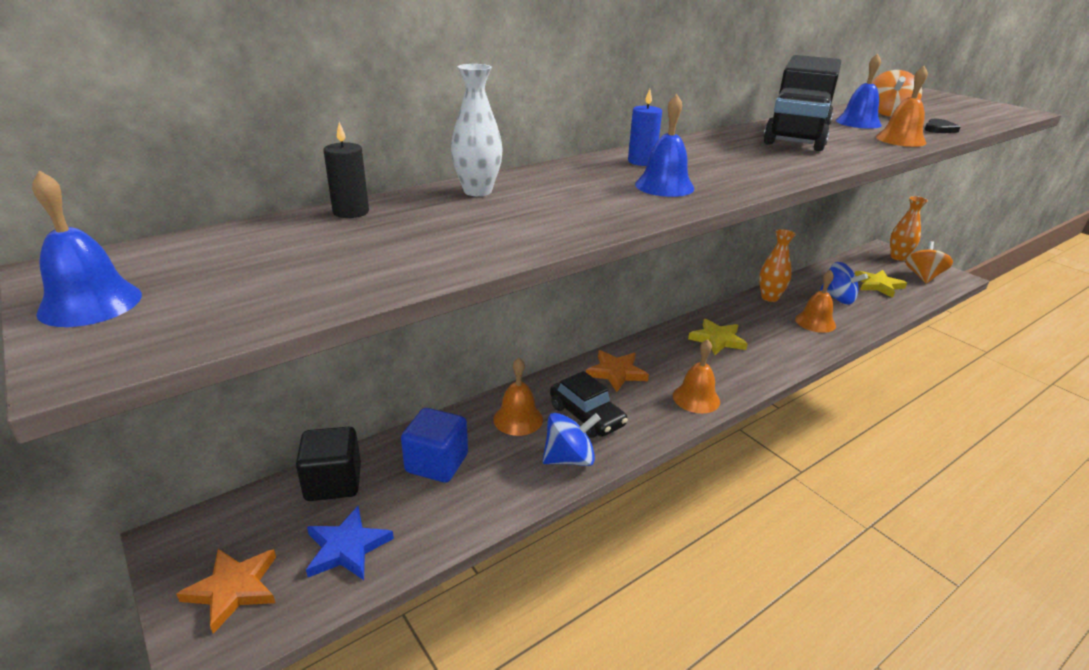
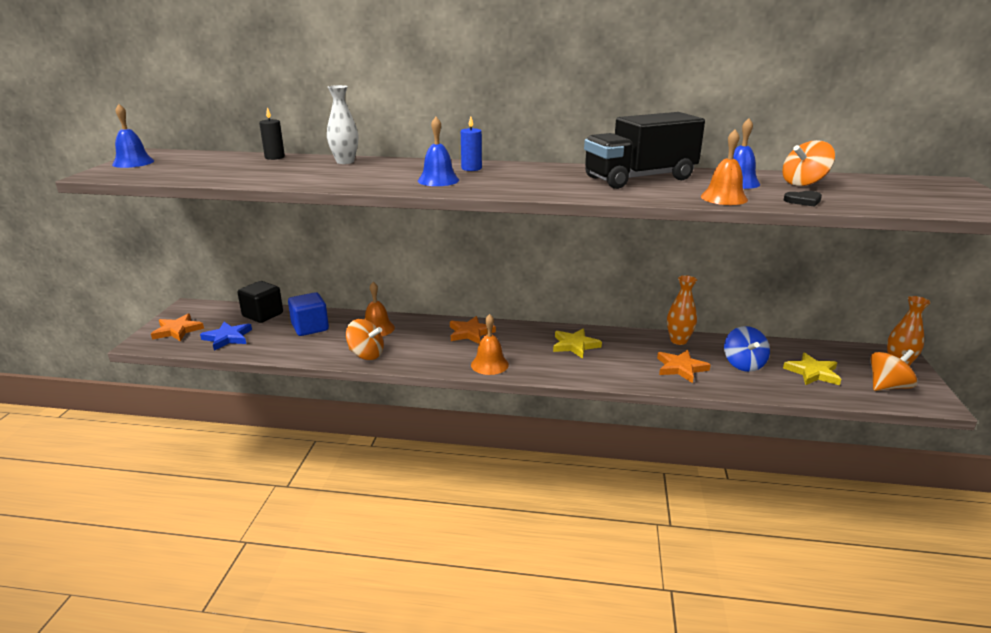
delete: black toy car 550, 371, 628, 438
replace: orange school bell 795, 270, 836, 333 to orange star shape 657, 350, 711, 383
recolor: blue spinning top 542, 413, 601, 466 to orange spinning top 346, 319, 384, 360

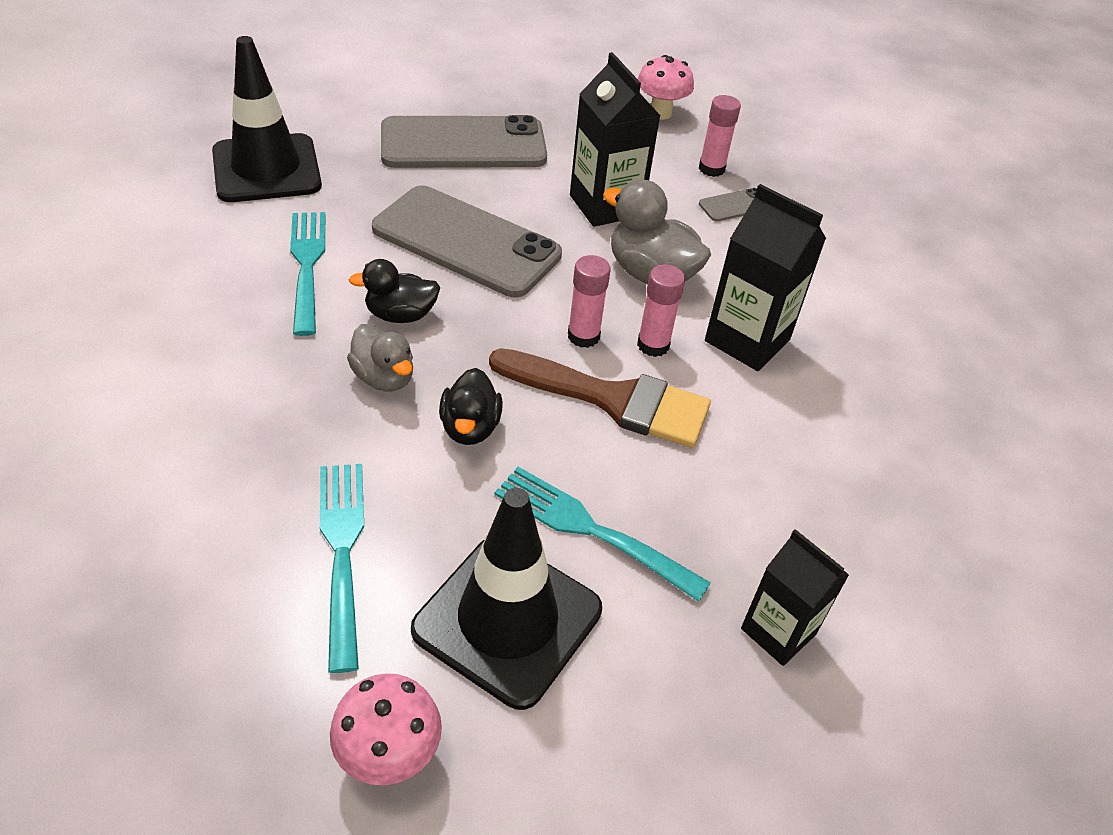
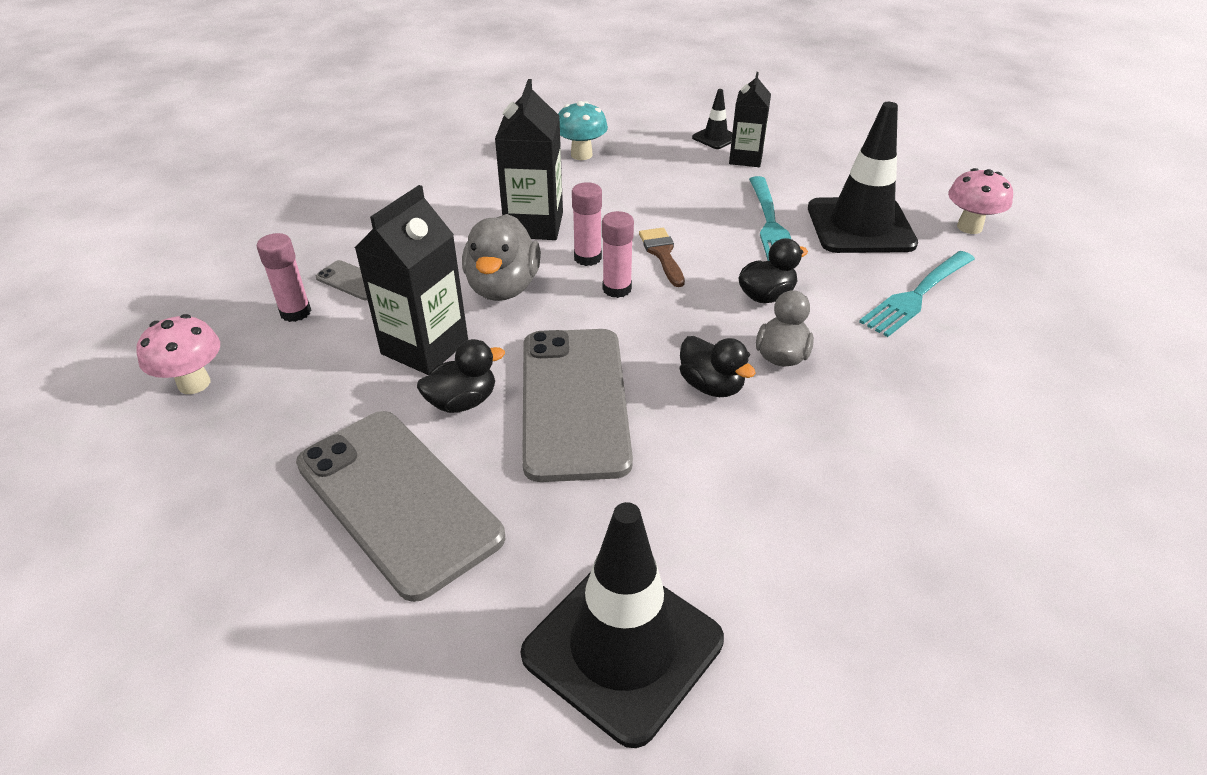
delete: teal dinner fork 290, 212, 326, 336
insert: black duck 417, 339, 505, 413; teal toadstool 558, 101, 608, 160; black traffic cone 692, 89, 732, 149
resize: dark brown paint brush 489, 348, 711, 448 = 639, 228, 685, 287 x0.54

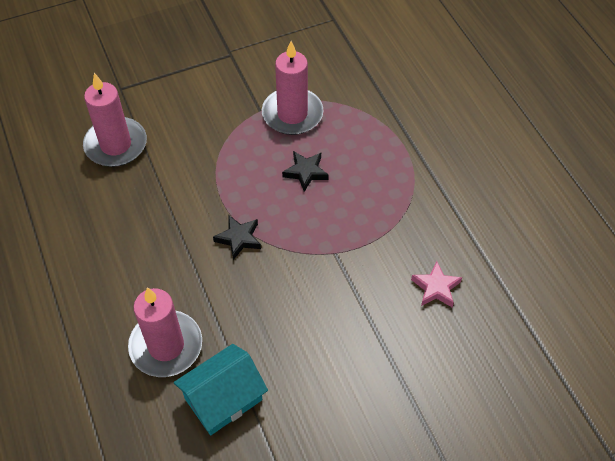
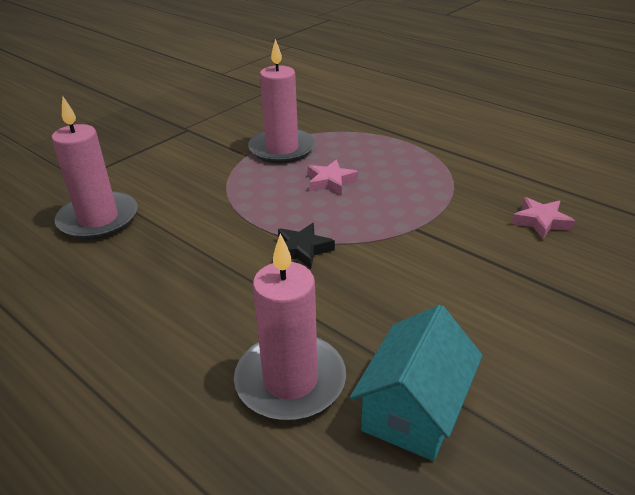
recolor: black star shape 282, 151, 329, 192 to rosy star shape 308, 160, 358, 195

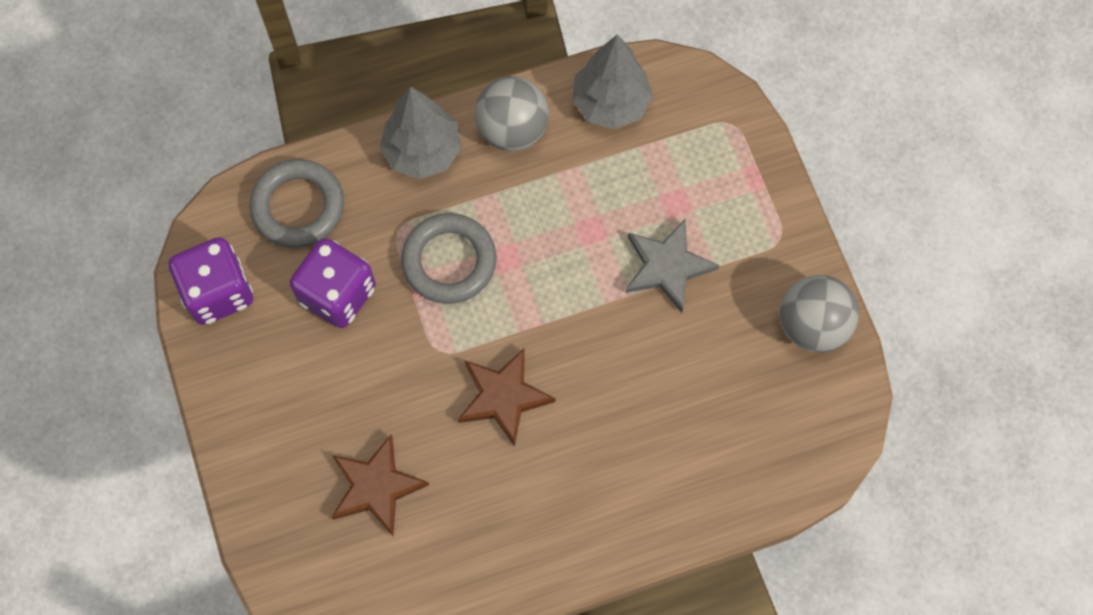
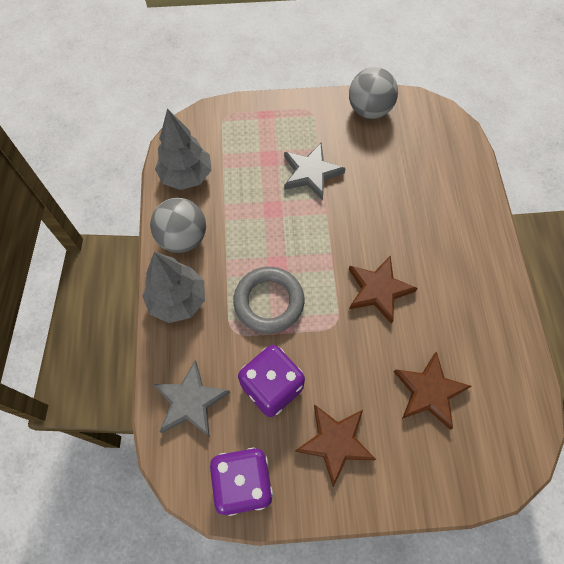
insert: dark brown star shape 295, 405, 376, 487
replace: grey ring 249, 159, 344, 248 to grey star shape 153, 360, 230, 437

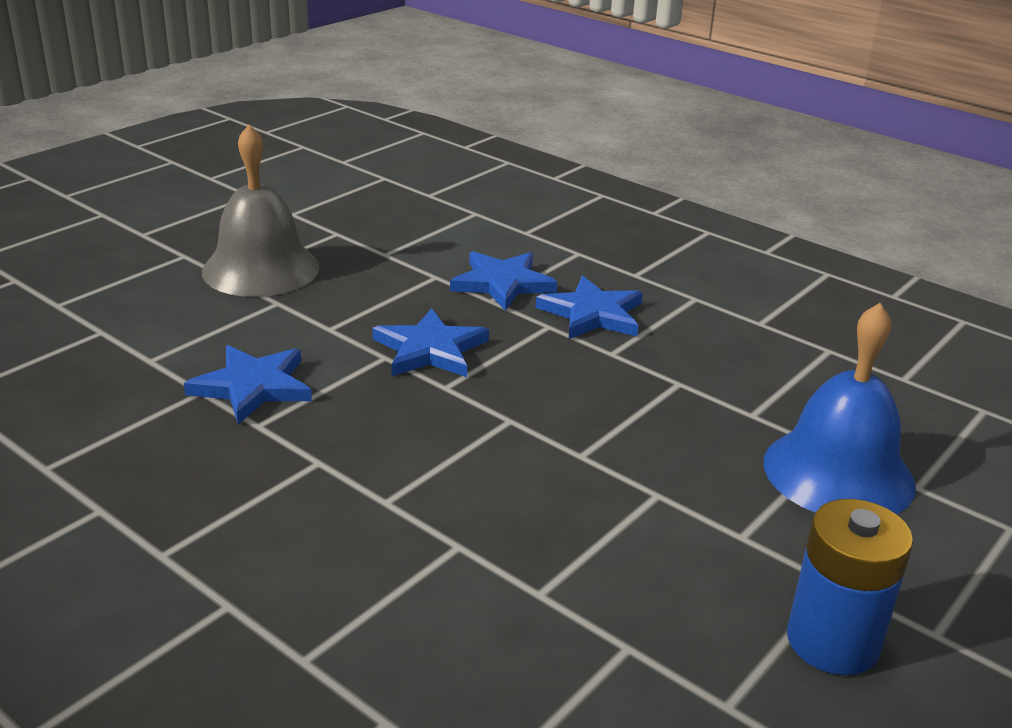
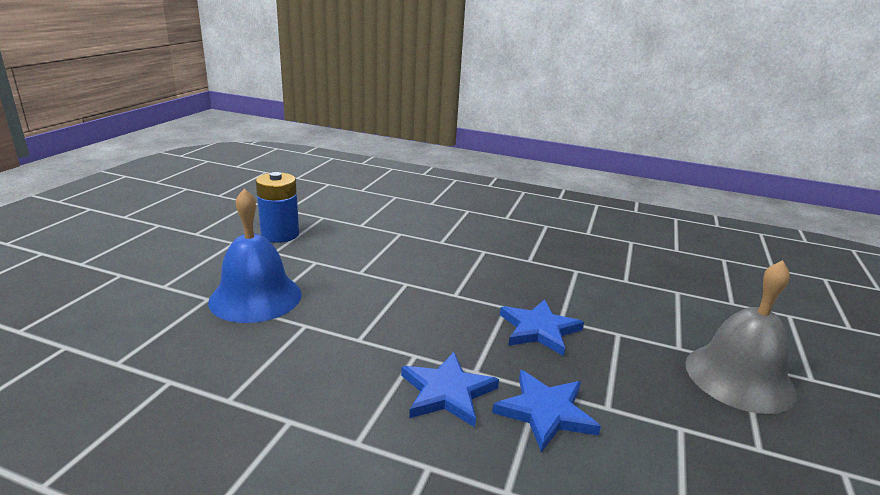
delete: blue star shape 184, 345, 312, 424

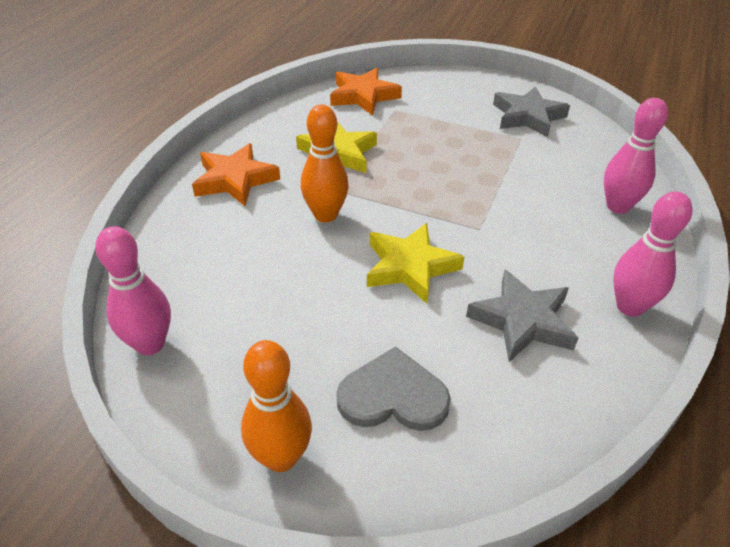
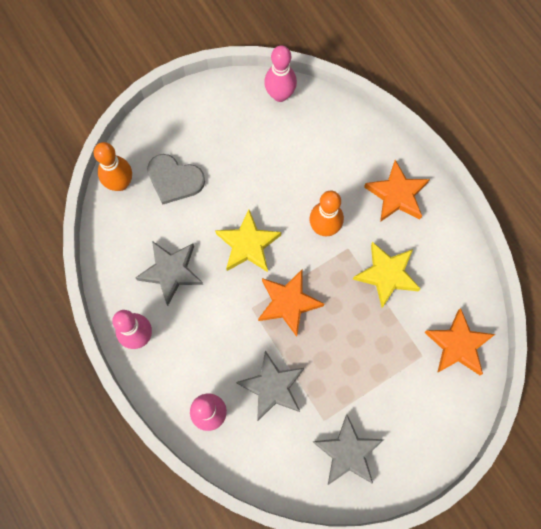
insert: grey star shape 236, 351, 304, 421; orange star shape 258, 270, 324, 337
move: orange bowling pin 241, 340, 312, 472 to 94, 142, 132, 191
rotate: grey heart 336, 346, 451, 431 = 147, 154, 205, 205 75 degrees clockwise

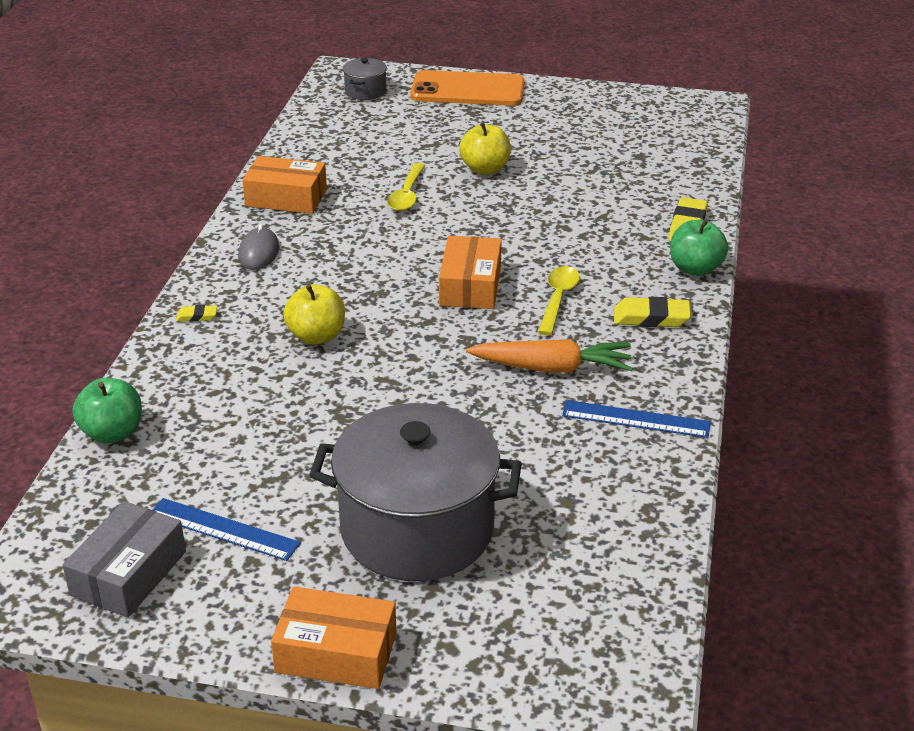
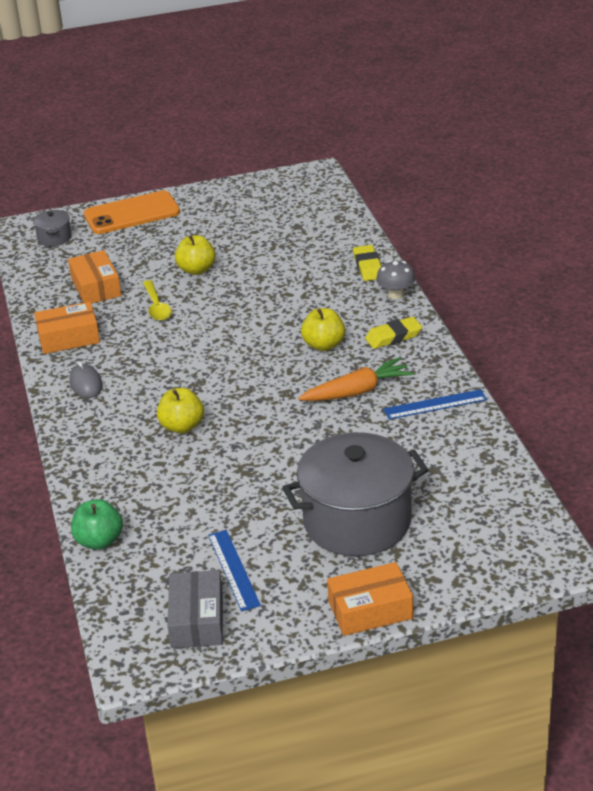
delete: golden pencil eraser 176, 305, 217, 322
move: orange package 439, 236, 502, 309 to 68, 250, 122, 304
replace: golden spoon 538, 266, 580, 335 to golden apple fruit 301, 308, 345, 351; green apple fruit 670, 219, 728, 276 to grey toadstool 376, 260, 415, 299
rotate: blue straightedge 152, 498, 300, 561 = 208, 530, 261, 611 75 degrees clockwise

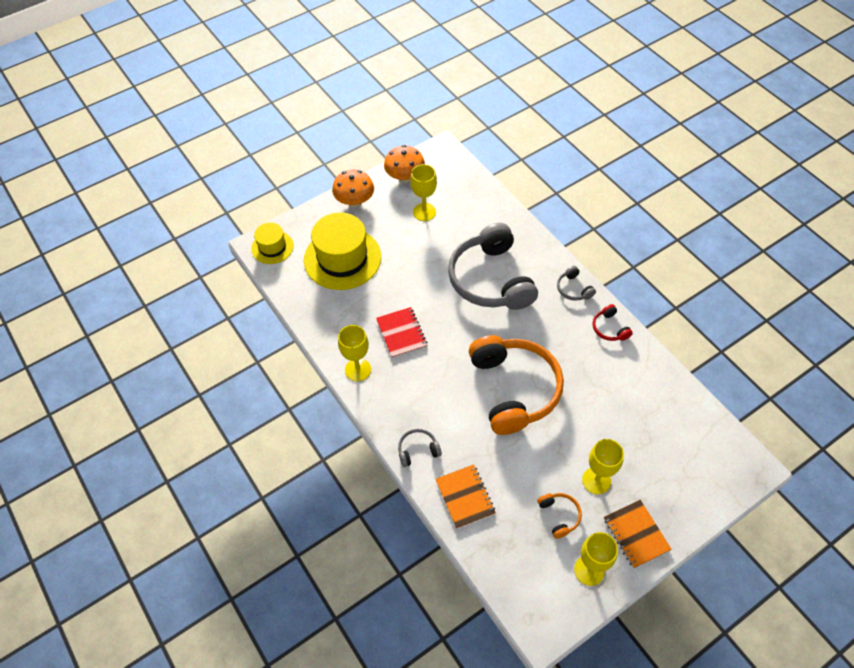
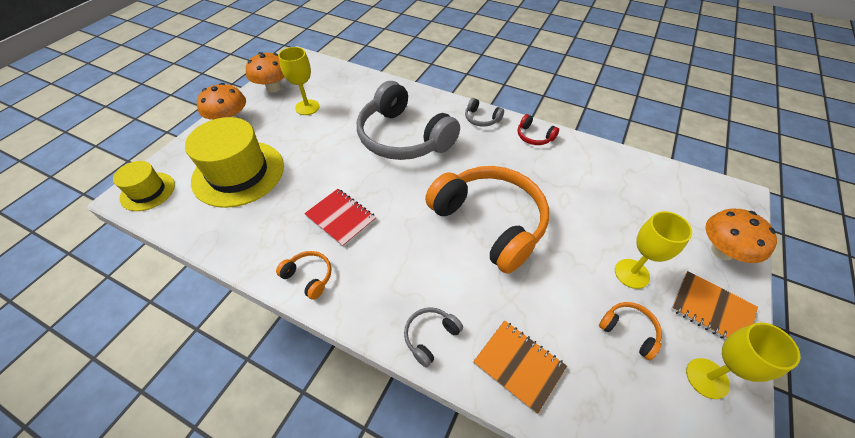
insert: orange toadstool 705, 209, 777, 263
replace: golden goblet 338, 325, 371, 381 to orange over-ear headphones 276, 251, 332, 300

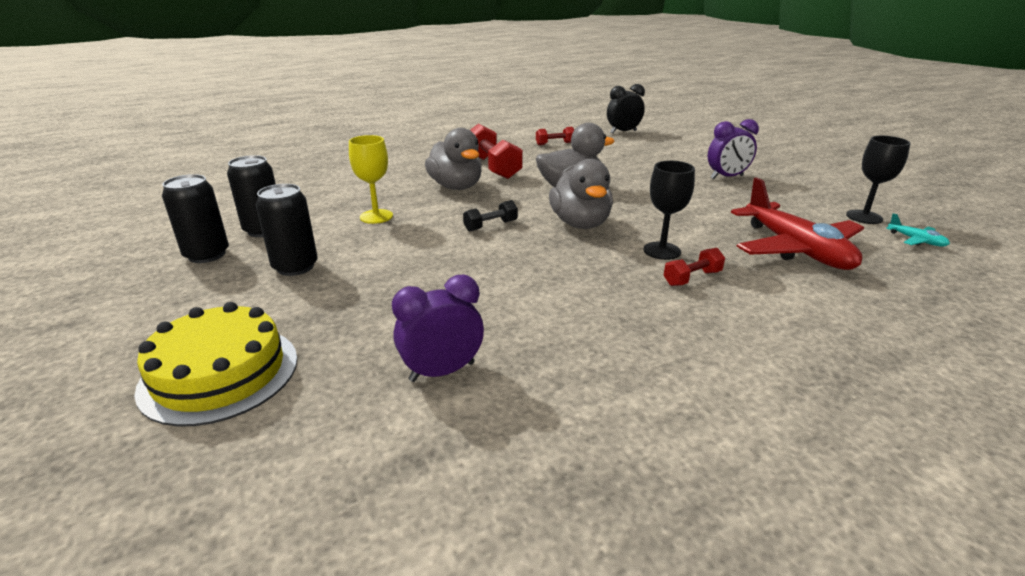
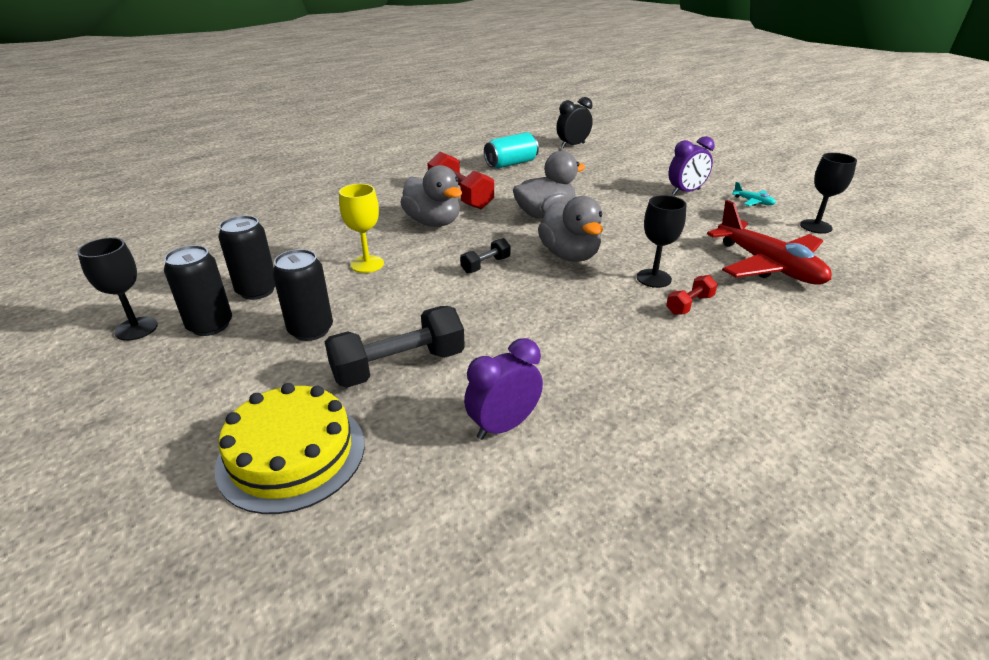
insert: black goblet 77, 237, 158, 341; black dumbbell 325, 306, 465, 388
move: teal toy plane 886, 213, 950, 247 to 732, 182, 776, 206
replace: red dumbbell 536, 127, 574, 145 to teal soda can 484, 132, 539, 168

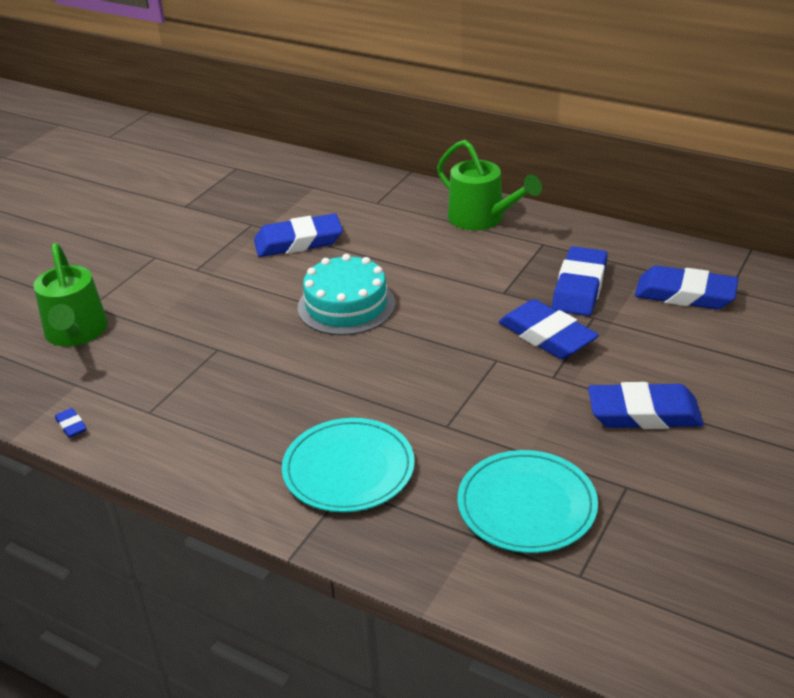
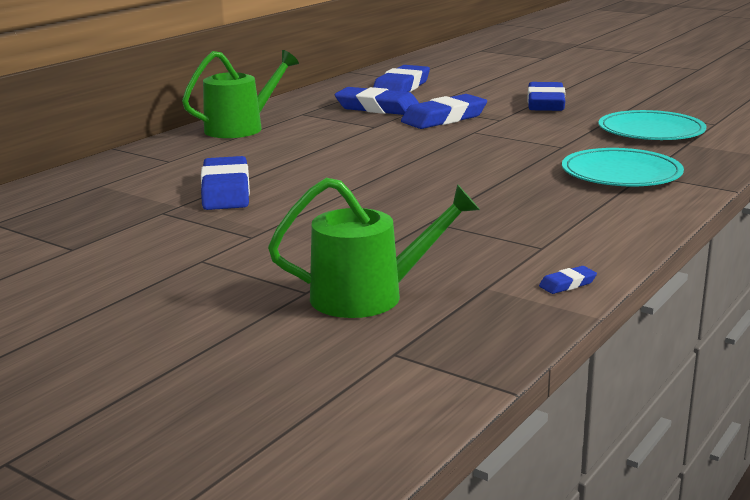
delete: teal layer cake 298, 254, 395, 335

